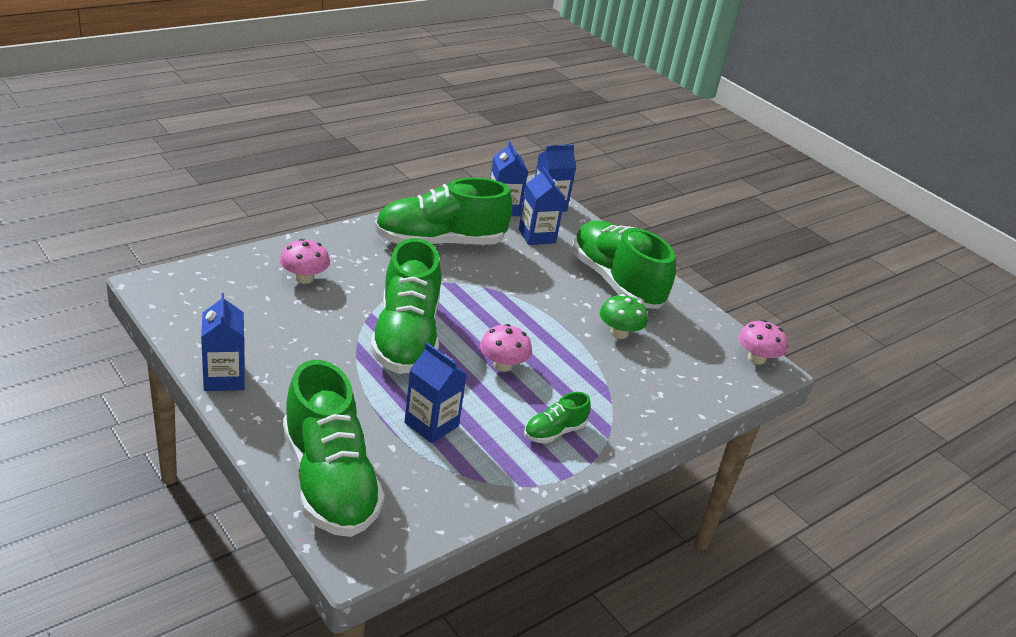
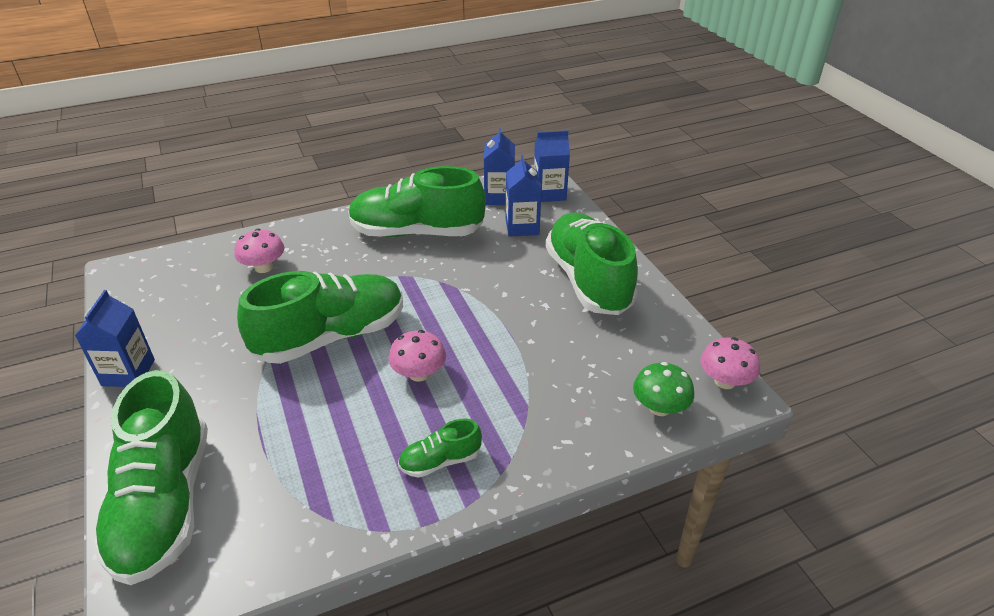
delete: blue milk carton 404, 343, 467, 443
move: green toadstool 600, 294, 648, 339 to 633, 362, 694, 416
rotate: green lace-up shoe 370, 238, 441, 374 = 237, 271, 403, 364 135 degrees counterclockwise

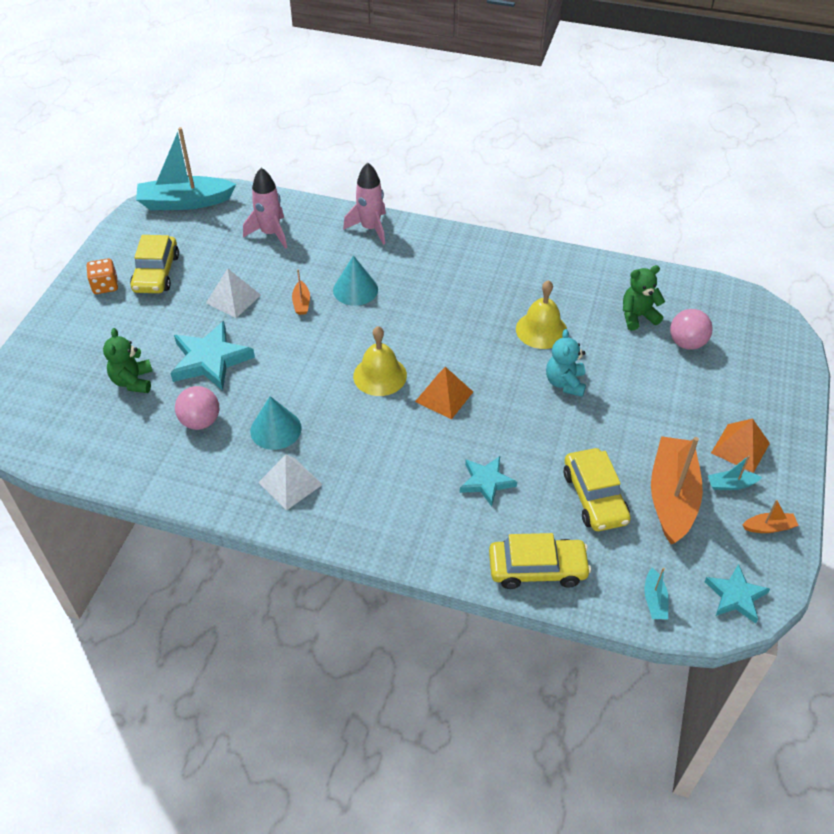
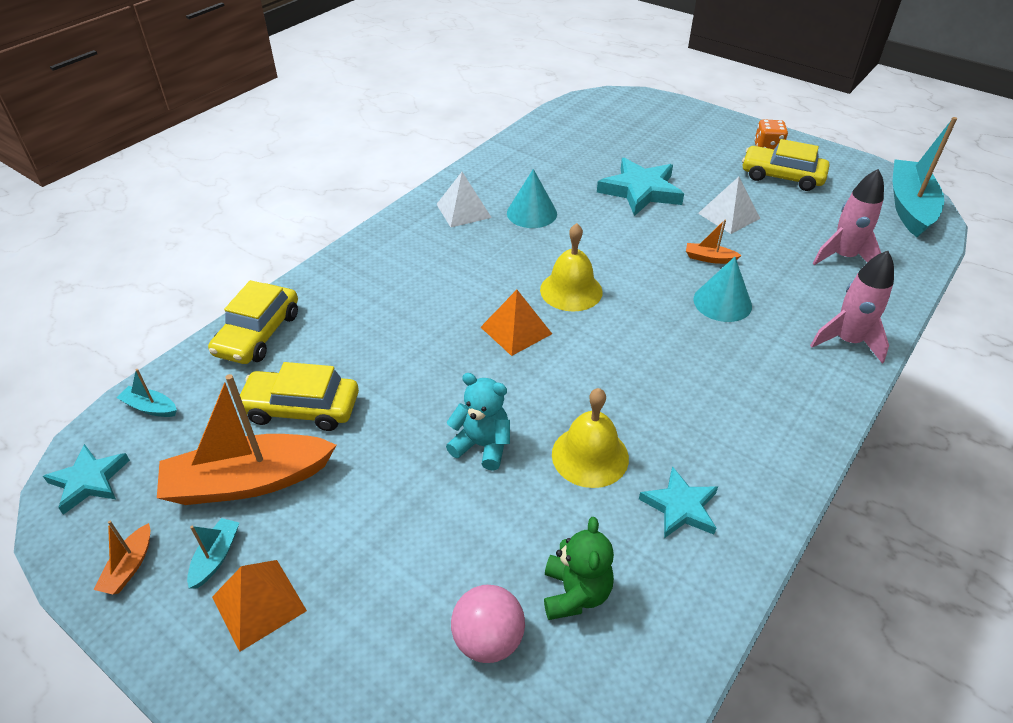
delete: green teddy 103, 328, 152, 393; rosy play ball 175, 386, 219, 430
move: teal star shape 460, 456, 517, 507 to 639, 466, 718, 538
rotate: orange sailboat 651, 436, 703, 544 = 157, 374, 336, 505 135 degrees clockwise

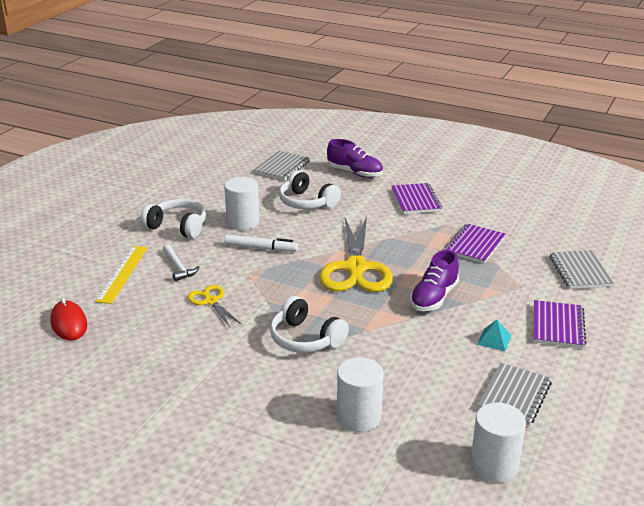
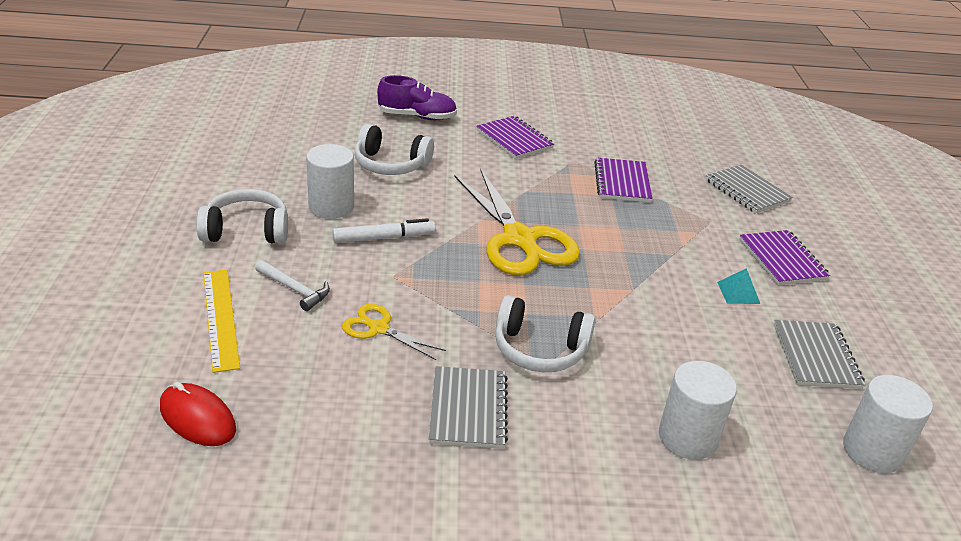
delete: purple lace-up shoe 410, 250, 459, 311
move: grey exercise book 254, 151, 309, 181 to 429, 366, 508, 449

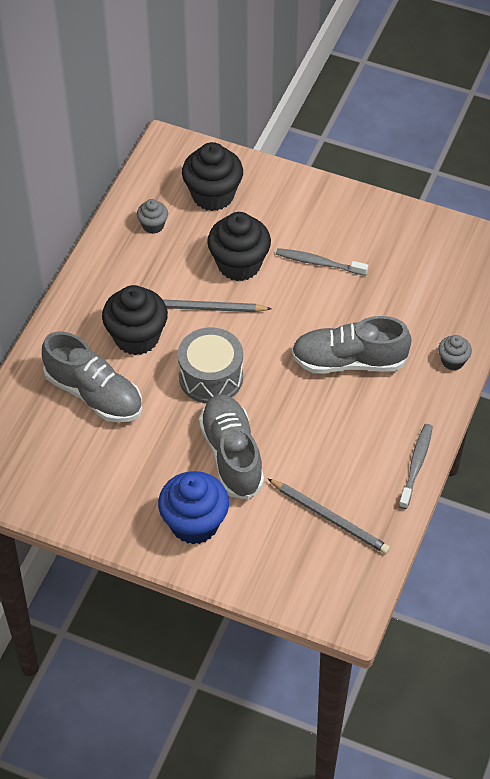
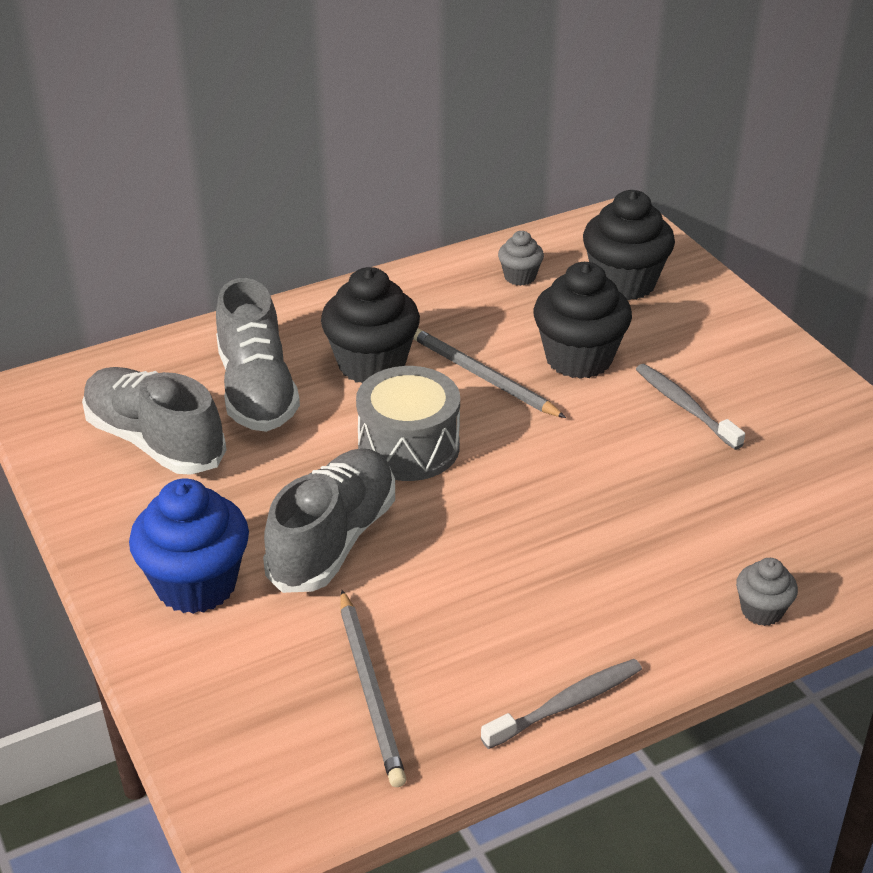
move: grey lace-up shoe 291, 316, 412, 374 to 82, 367, 226, 475

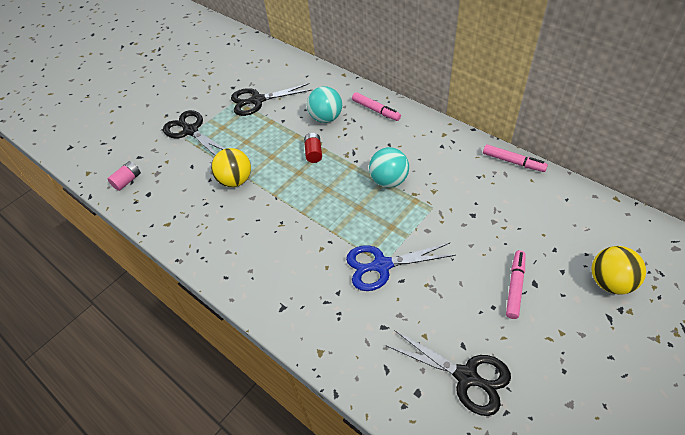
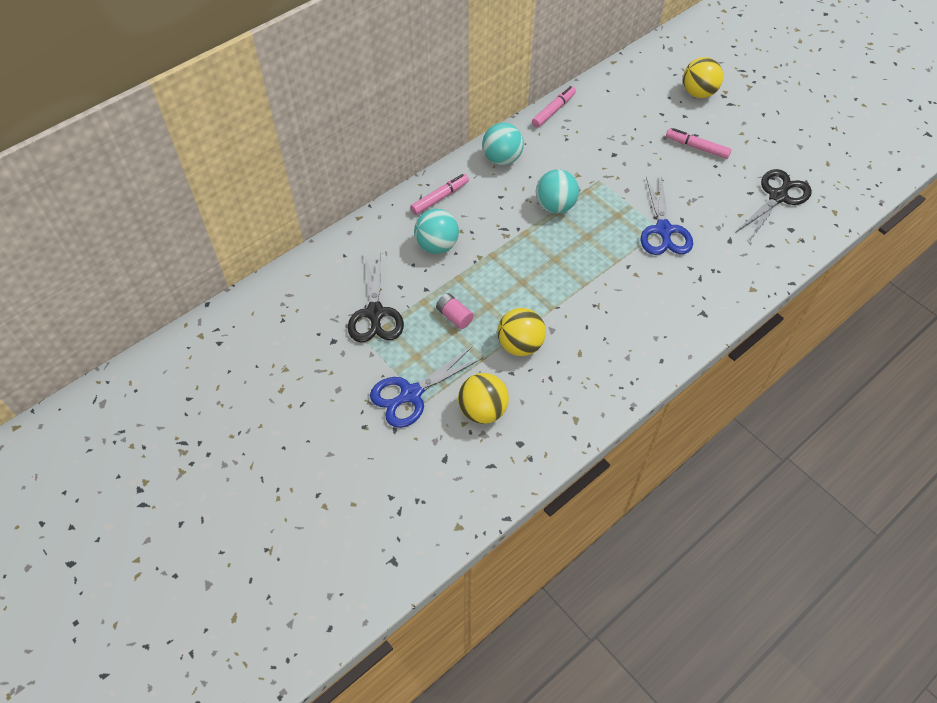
delete: red battery 304, 133, 322, 163
insert: golden play ball 458, 373, 509, 424; teal play ball 482, 123, 524, 165
move: rosy battery 107, 161, 141, 191 to 436, 293, 474, 329
recolor: black shears 163, 110, 225, 155 to blue shears 370, 347, 483, 428

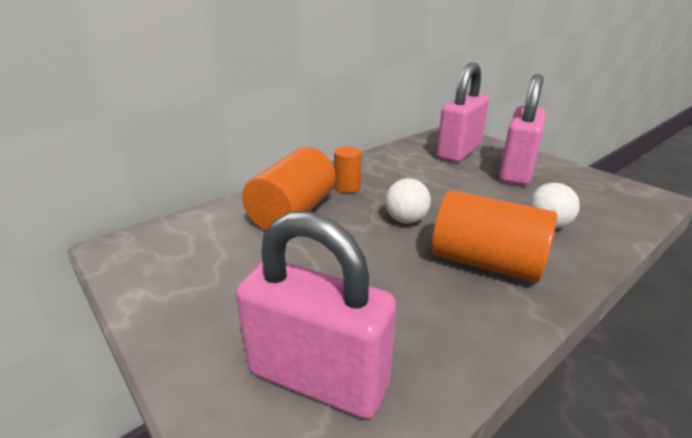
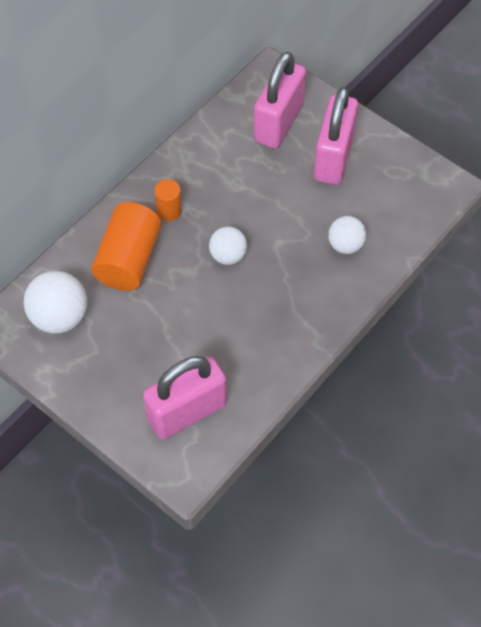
delete: orange cylinder shape 432, 190, 557, 283
insert: snow-white play ball 24, 271, 87, 334
rotate: rosy small lock 236, 211, 396, 419 = 143, 356, 227, 440 45 degrees counterclockwise

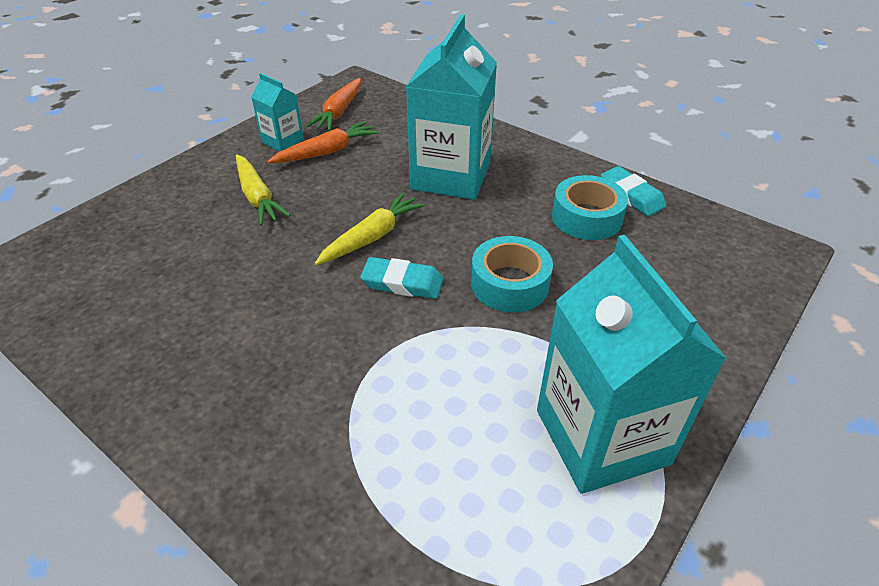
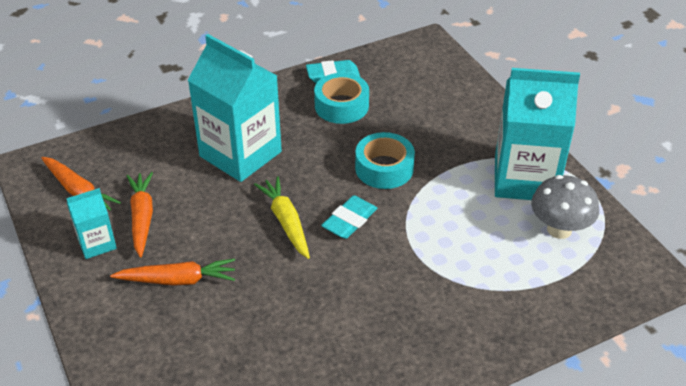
insert: grey toadstool 531, 175, 599, 239
recolor: golden toy carrot 236, 155, 290, 225 to orange toy carrot 110, 258, 235, 286

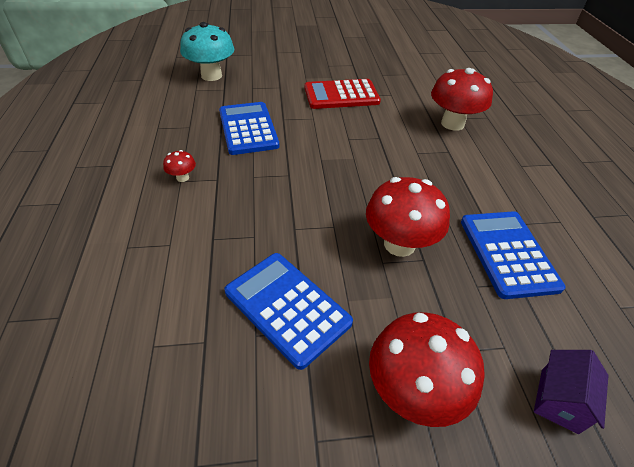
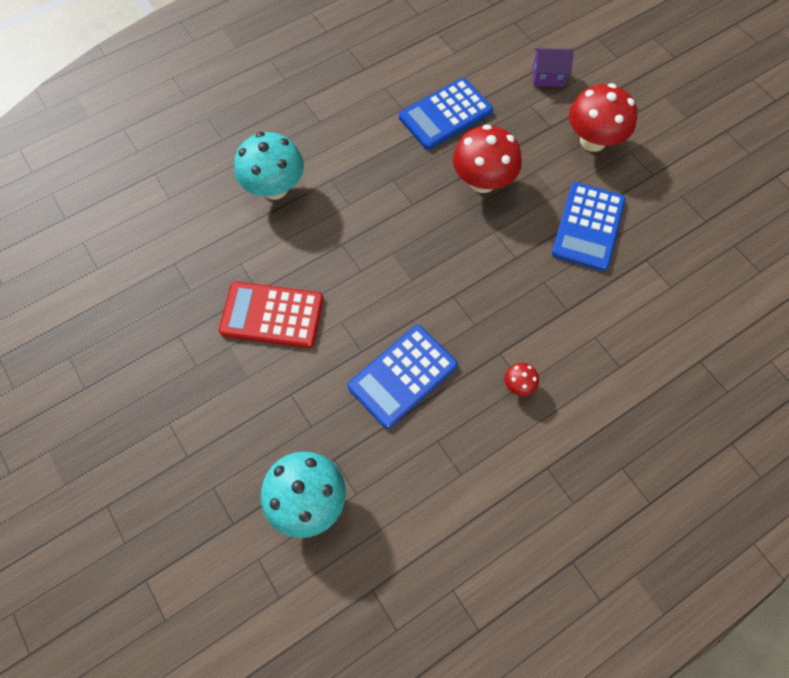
recolor: red toadstool 431, 68, 493, 131 to teal toadstool 234, 132, 304, 200
rotate: red adding machine 304, 79, 381, 109 = 219, 282, 324, 348 135 degrees clockwise

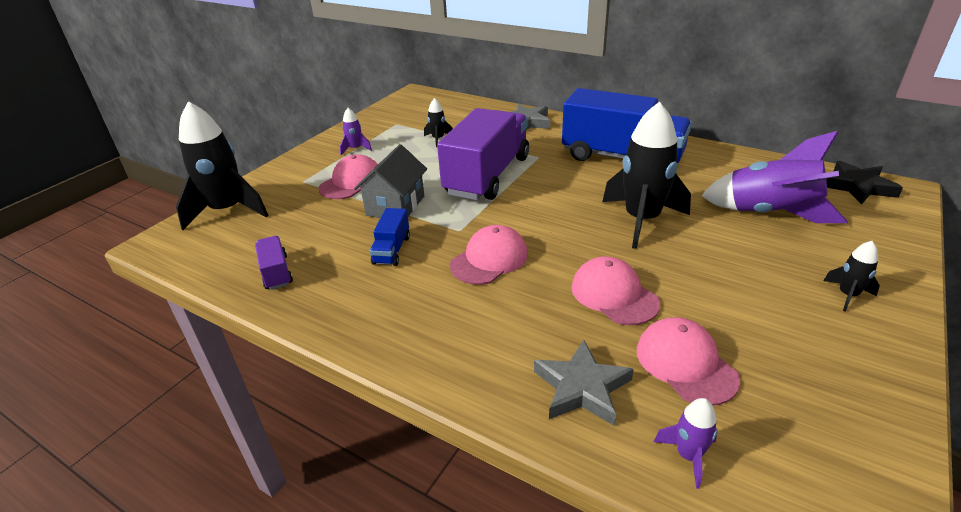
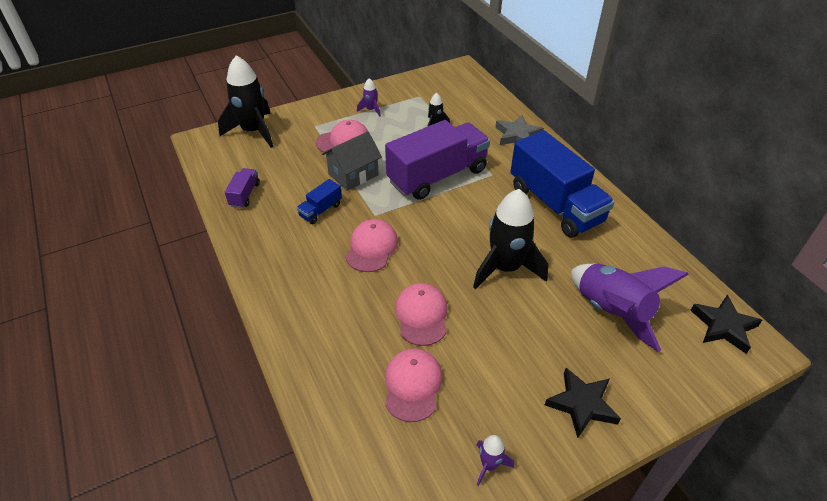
delete: grey star shape 534, 340, 634, 426
move: purple rocket 654, 398, 718, 489 to 477, 435, 514, 486
replace: black rocket 823, 241, 880, 312 to black star shape 545, 368, 621, 438
rotate: rosy cap 450, 225, 528, 285 = 346, 219, 398, 272 60 degrees counterclockwise

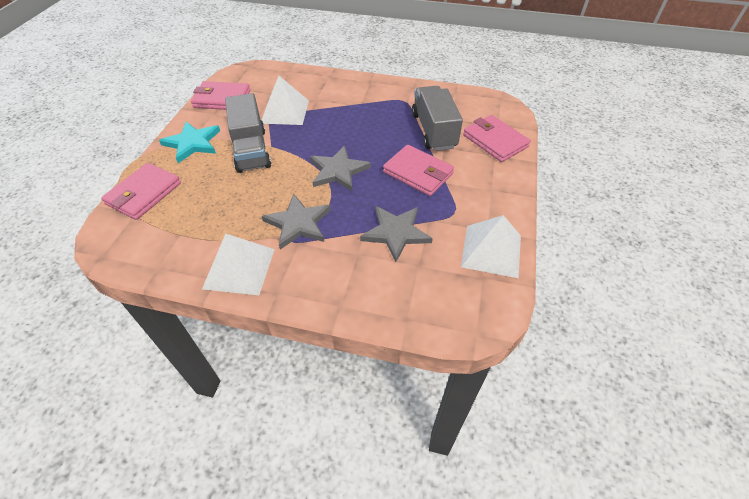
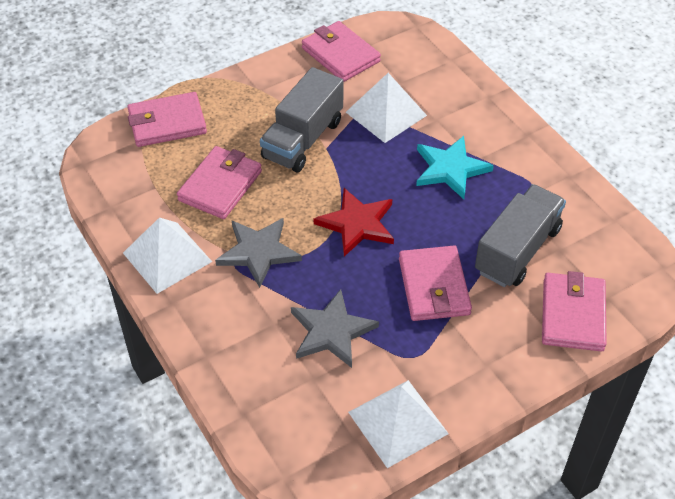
insert: rosy card wallet 177, 146, 262, 219
move: teal star shape 159, 122, 220, 163 to 416, 136, 494, 199
recolor: grey star shape 310, 145, 371, 191 to red star shape 314, 188, 394, 256

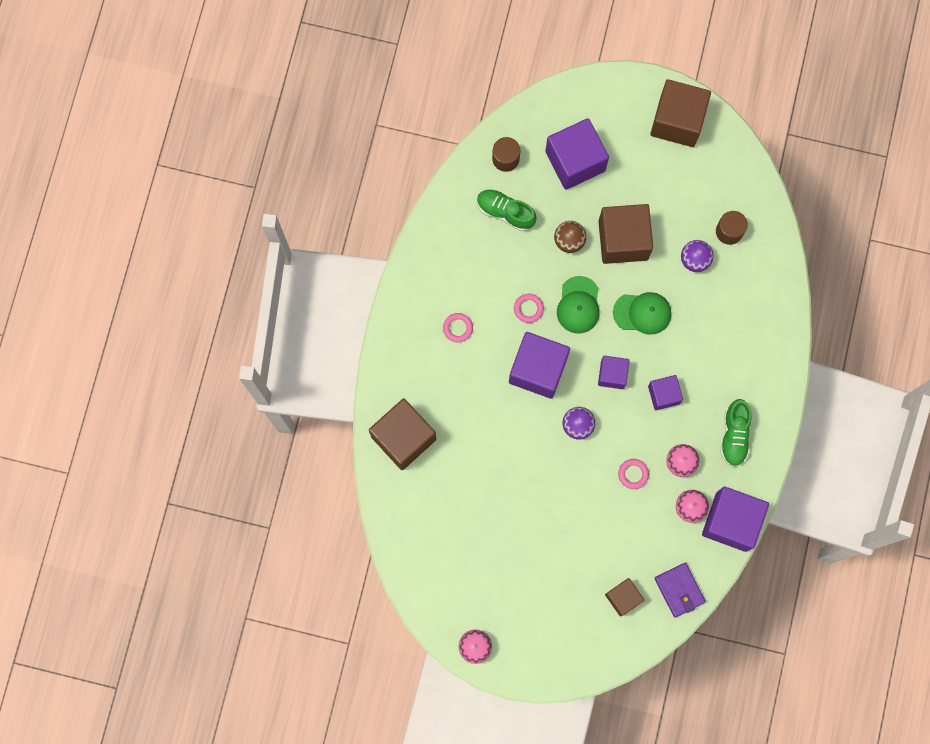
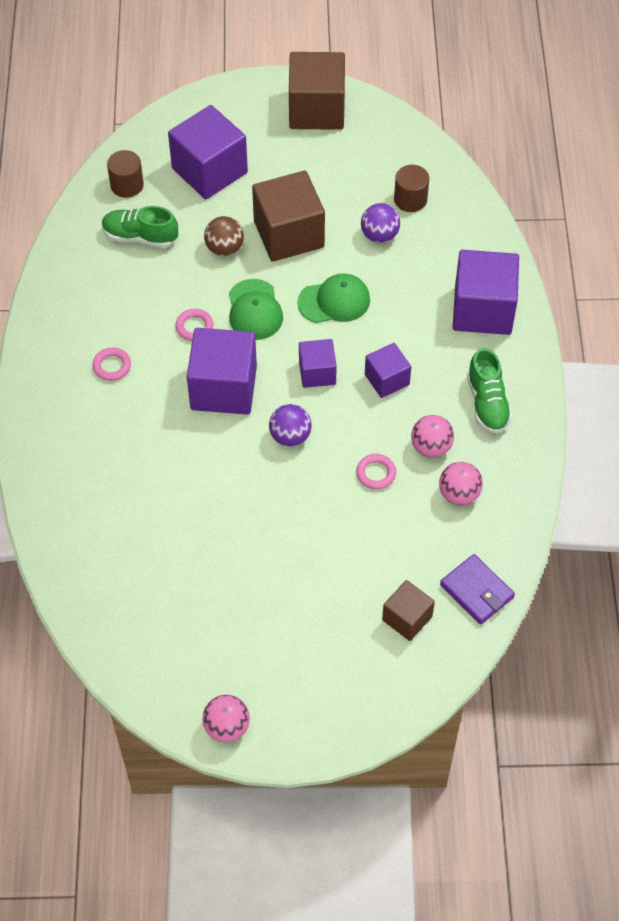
delete: dark brown cube 369, 398, 436, 470
move: purple cube 702, 487, 769, 552 to 453, 250, 519, 335

